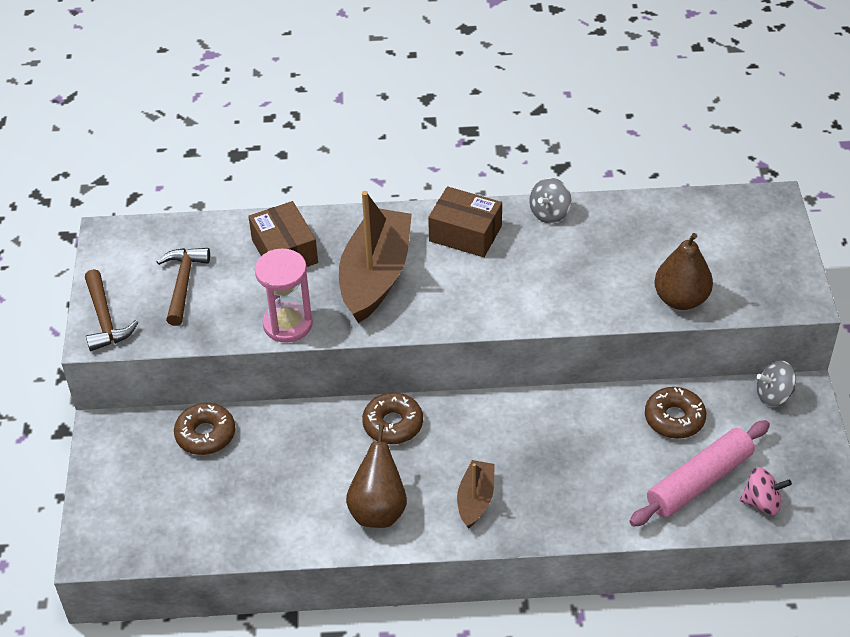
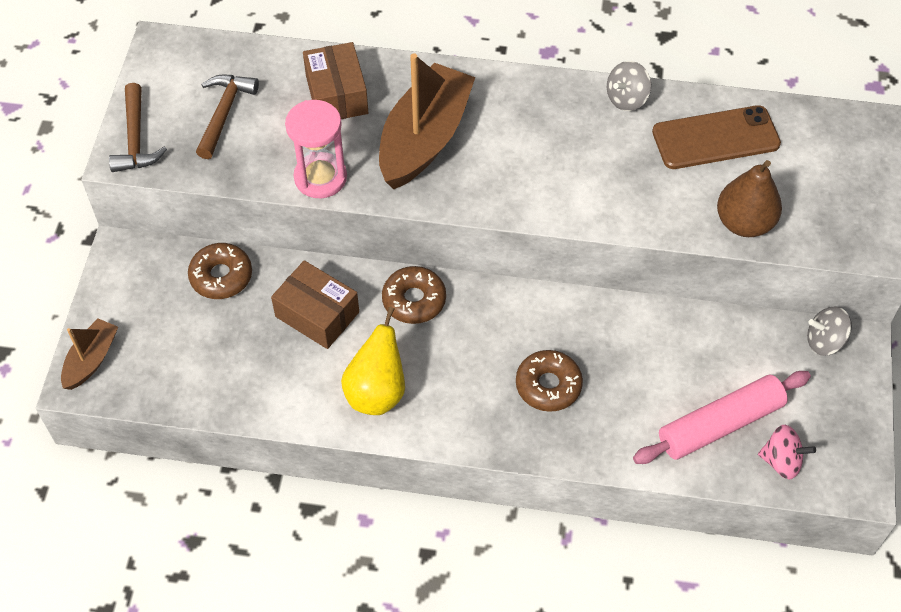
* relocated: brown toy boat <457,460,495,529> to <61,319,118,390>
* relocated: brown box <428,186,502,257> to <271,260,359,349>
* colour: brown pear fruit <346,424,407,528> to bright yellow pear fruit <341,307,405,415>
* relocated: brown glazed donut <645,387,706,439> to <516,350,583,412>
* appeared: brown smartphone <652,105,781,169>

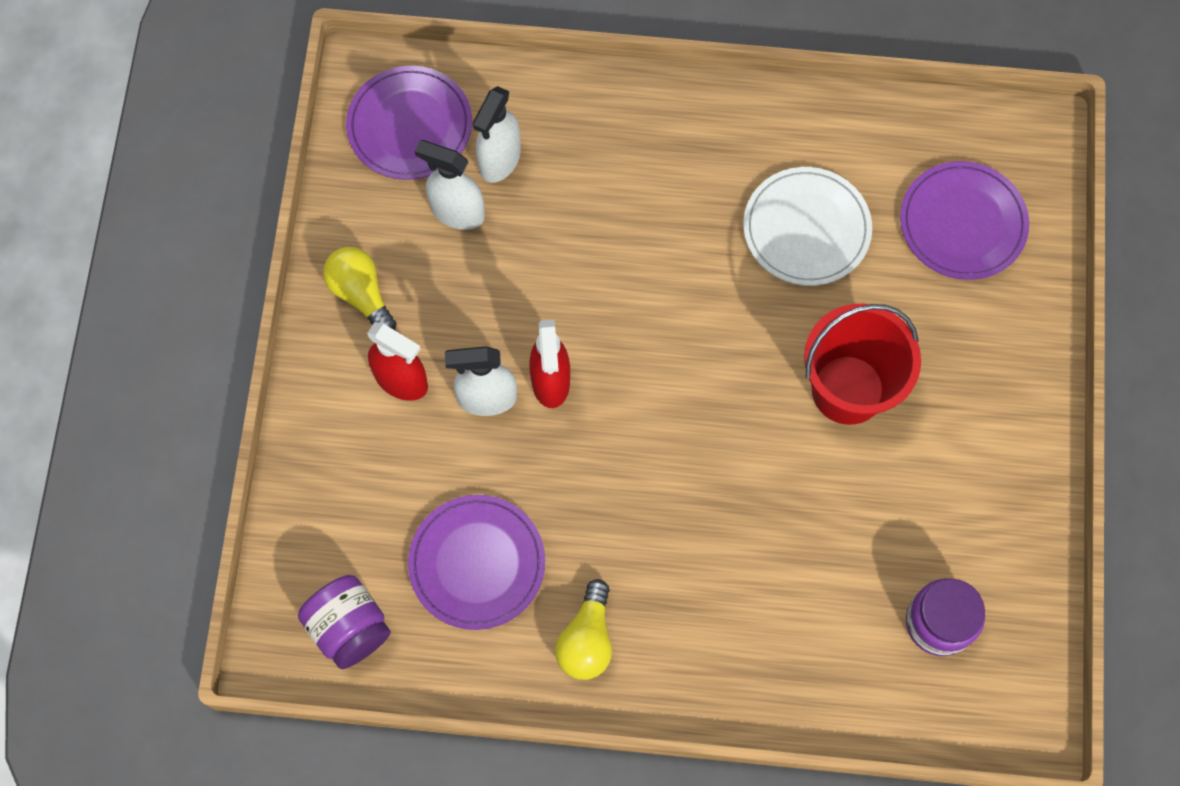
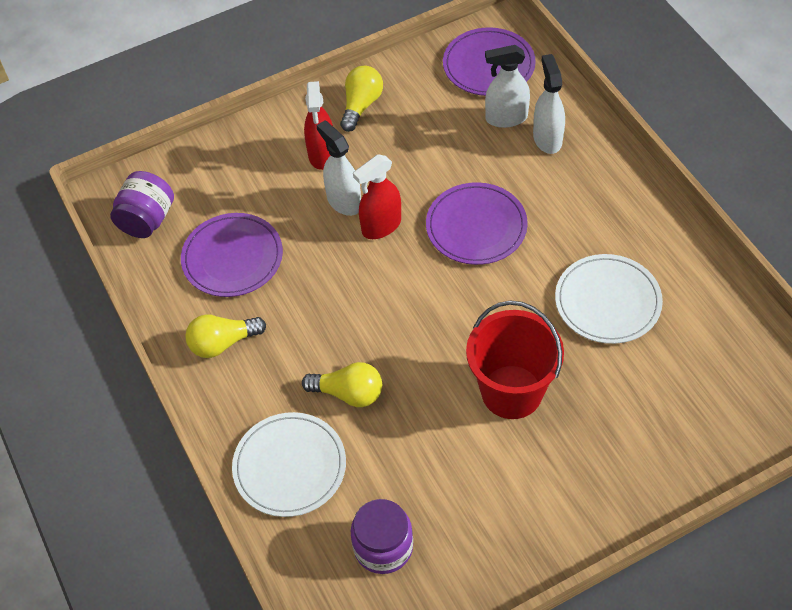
* appeared: white plate <232,412,346,517>
* appeared: bright yellow lightbulb <302,362,382,407>
* relocated: royal purple plate <900,161,1029,280> to <426,182,528,265>
* relocated: white spray bottle <415,140,485,230> to <533,54,565,154>

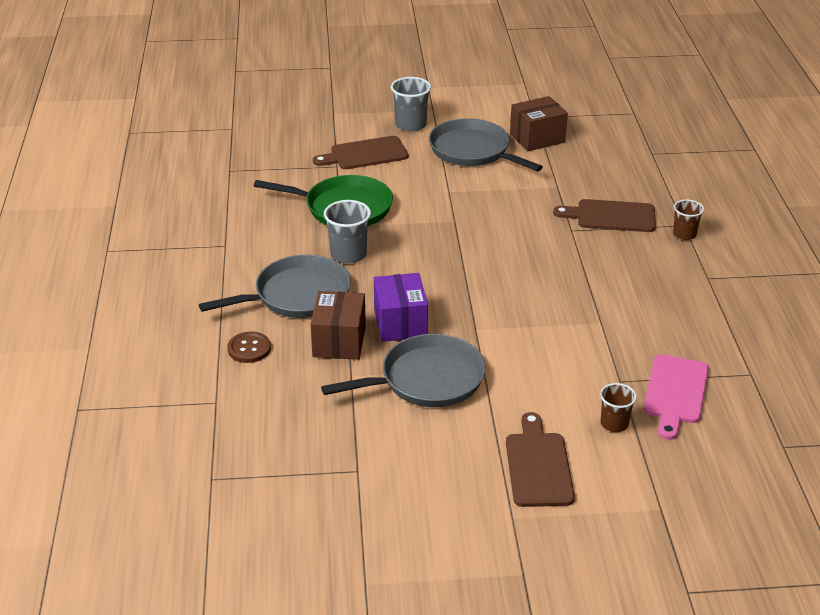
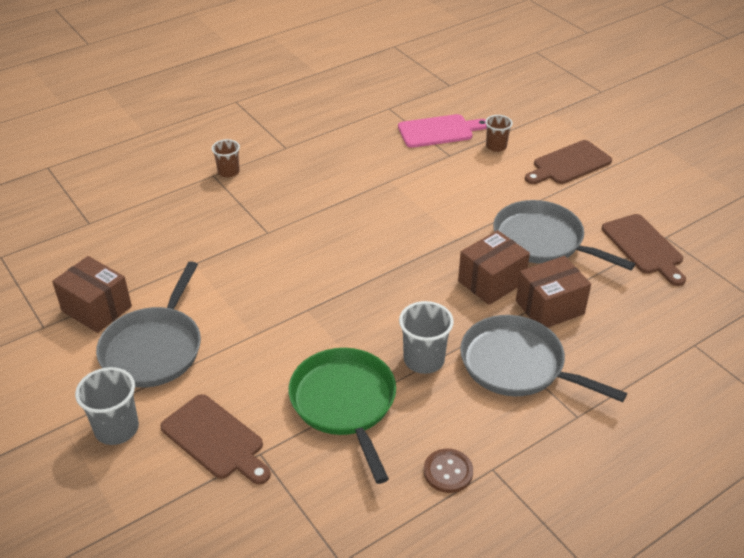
* relocated: brown shirt button <228,332,271,363> to <424,449,473,493>
* colour: royal purple box <374,273,428,342> to brown box <458,230,530,305>
* relocated: brown chopping board <553,199,656,232> to <602,214,686,286>

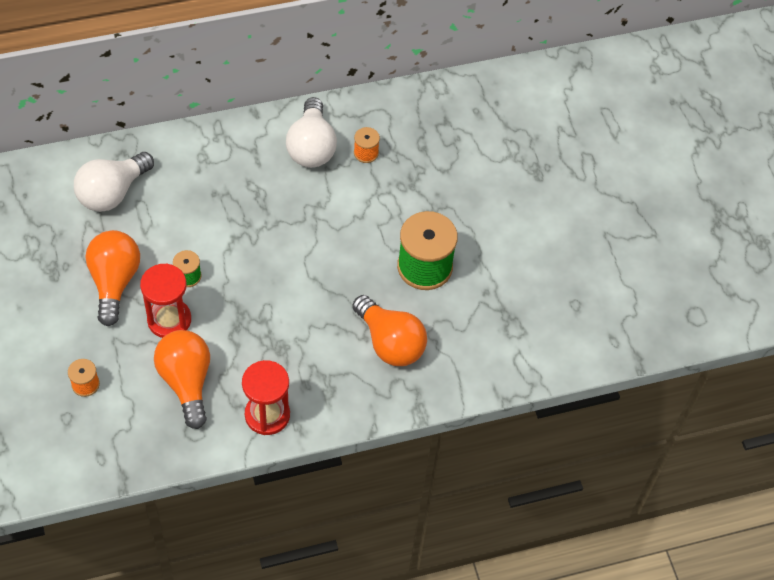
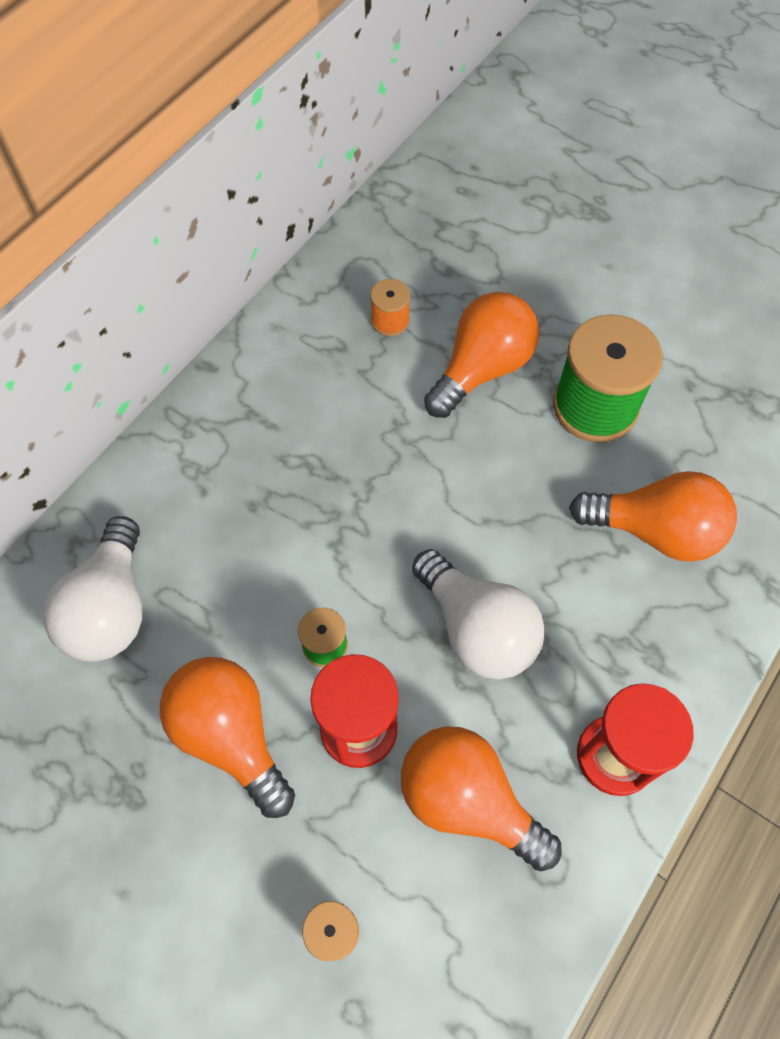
* relocated: white lightbulb <286,97,337,168> to <412,549,545,679>
* appeared: bright orange lightbulb <424,292,539,418>

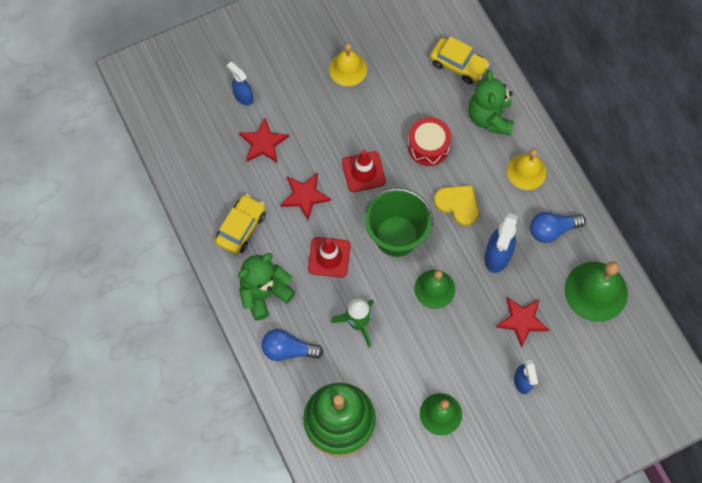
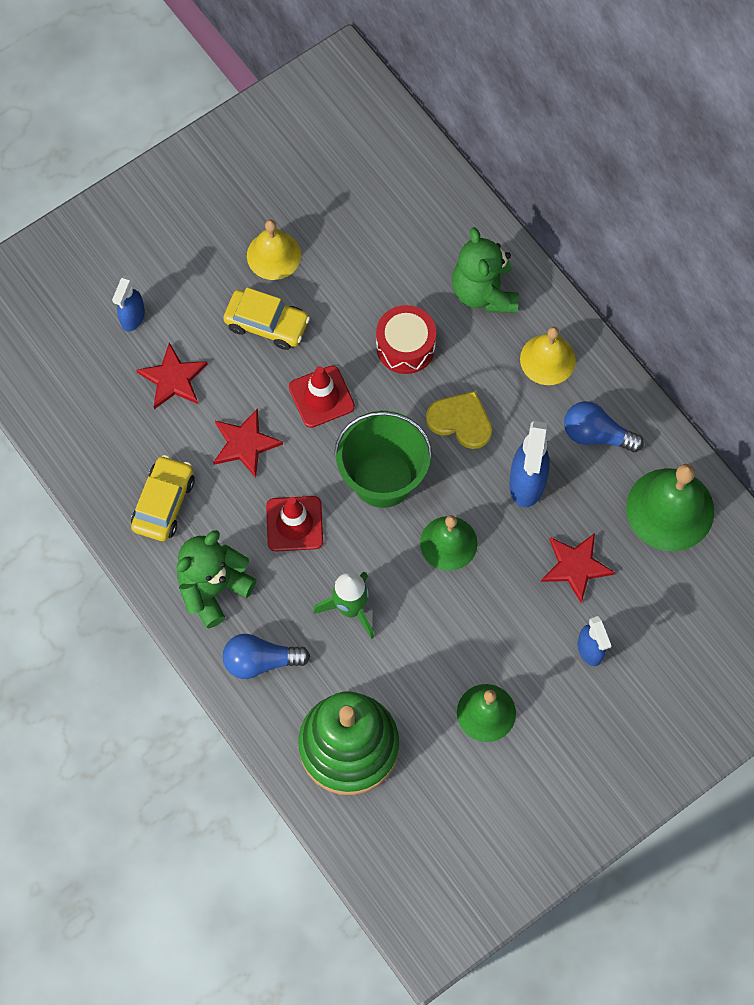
* spun: cobalt spray bottle <227,62,253,105> = <112,275,145,332> 105 degrees counterclockwise
* relocated: bright yellow automobile <430,37,490,84> to <223,287,310,350>
* spun: cobalt lightbulb <530,212,586,243> = <564,401,644,452> 45 degrees clockwise

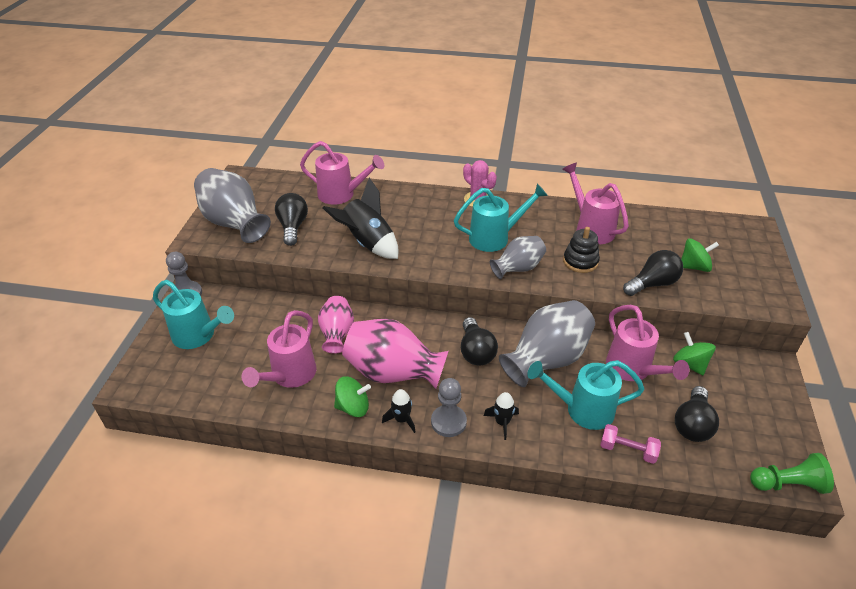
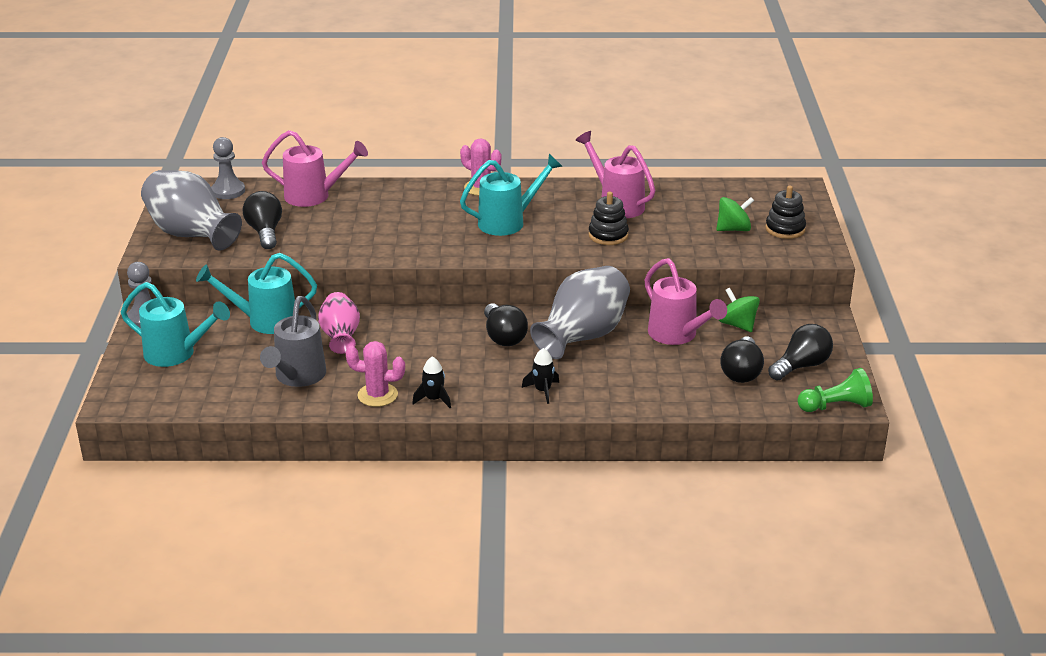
* relocated: teal watering pot <527,360,645,430> to <196,253,317,334>
* relocated: grey chess pawn <431,378,467,437> to <211,137,245,199>
* colour: rose-pink watering pot <241,310,317,388> to grey watering pot <260,296,326,387>
* exchanged: green whirligig <334,376,371,417> to rose-pink cactus <346,341,405,407>
* appeared: ebony stacking toy <765,186,806,239>
* relocated: ebony lightbulb <623,250,683,296> to <768,324,833,380>
* missing: ebony toy rocket <323,178,398,259>
* missing: rose-pink vase <342,319,449,389>
* missing: grey vase <490,236,546,279>
* missing: rose-pink hand weight <600,424,661,464>

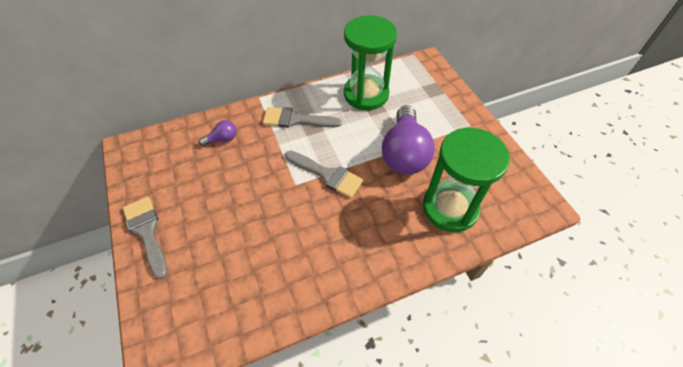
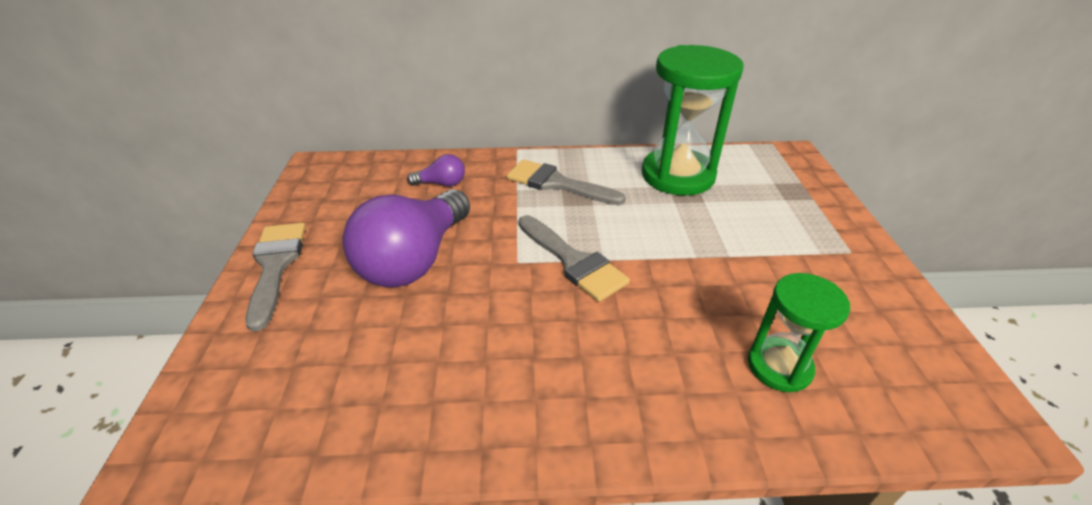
* relocated: royal purple lightbulb <382,105,435,175> to <342,189,470,288>
* size: green sandglass <423,128,510,232> = <748,273,850,393> x0.57

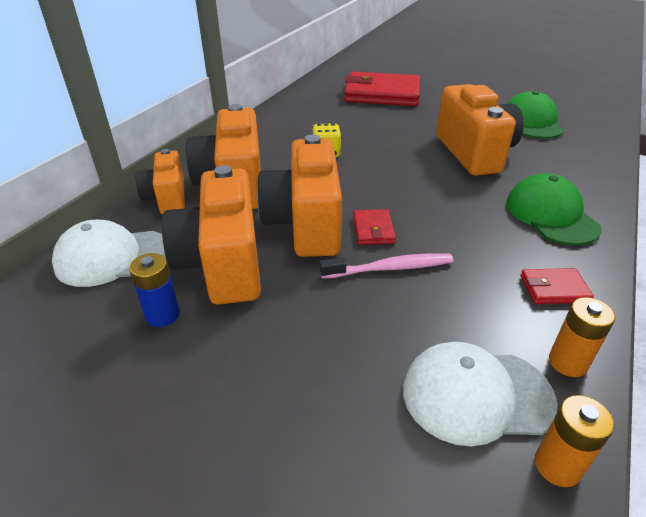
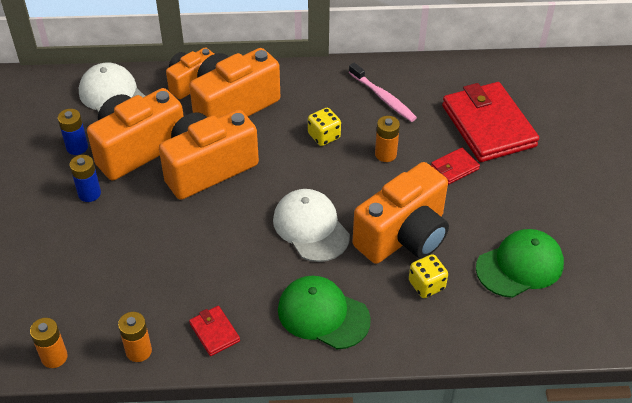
* appeared: cobalt battery <70,155,101,202>
* relocated: white peaked cap <403,342,557,446> to <273,189,350,262>
* spun: green peaked cap <506,173,602,245> = <278,276,371,349> 105 degrees counterclockwise
* relocated: rose-pink toothbrush <320,253,453,279> to <349,63,417,122>
* appeared: bright orange battery <375,116,400,162>
* appeared: bright yellow dice <409,254,448,298>
* relocated: red wallet <353,209,396,245> to <431,148,480,184>

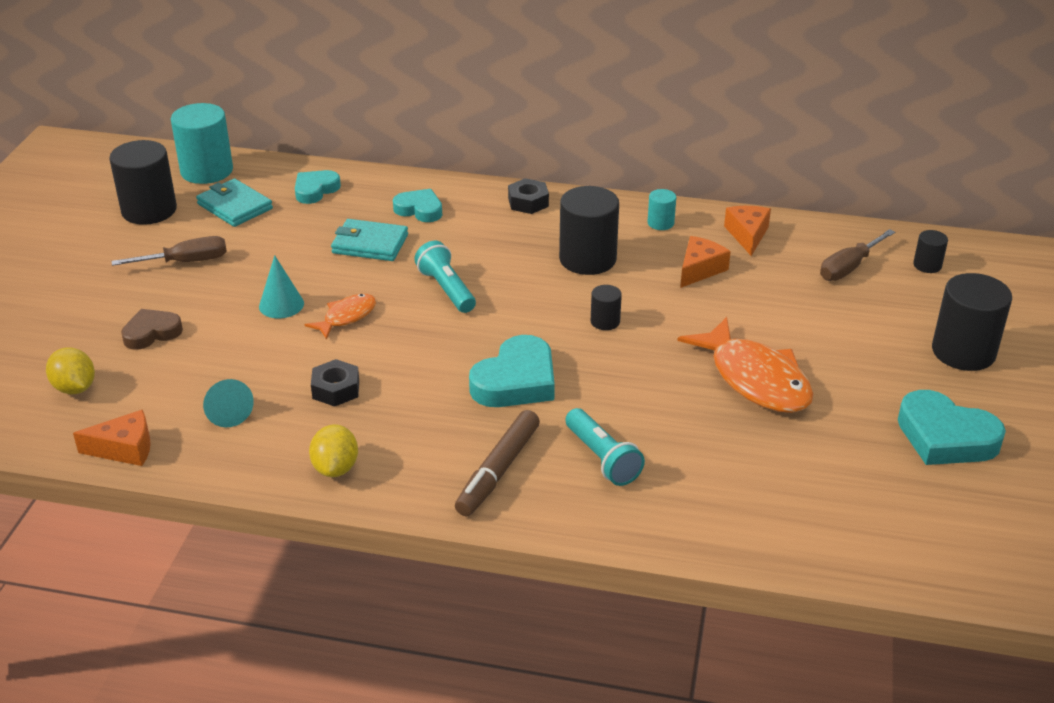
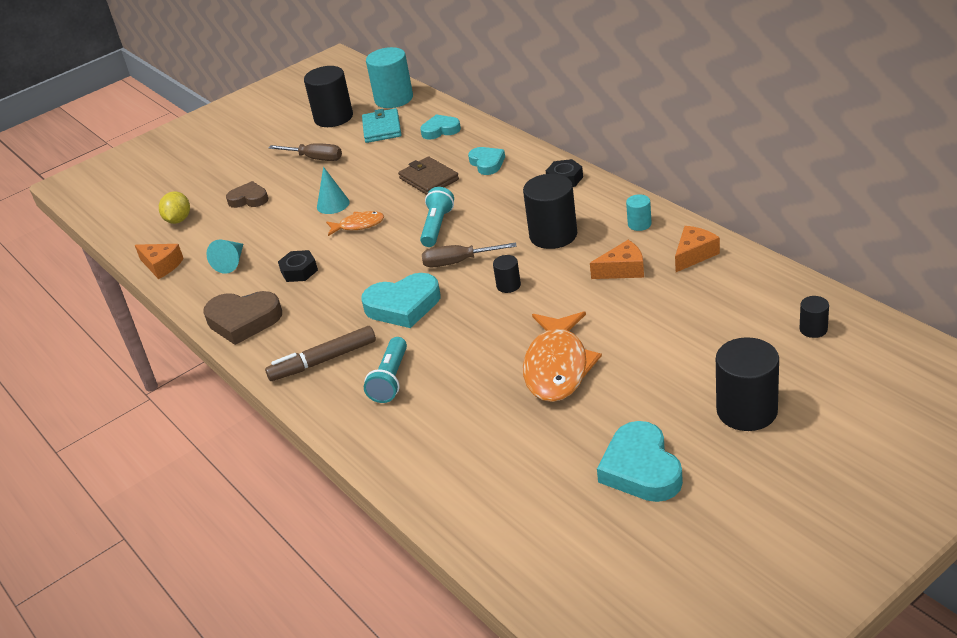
* exchanged: bright yellow lemon <309,424,358,477> to brown heart <203,291,282,345>
* colour: teal wallet <331,219,408,261> to brown wallet <398,156,459,195>
* relocated: brown screwdriver <820,229,895,281> to <422,242,517,267>

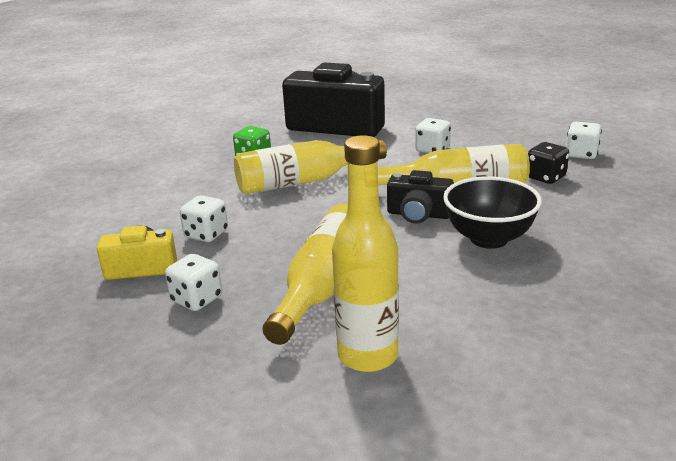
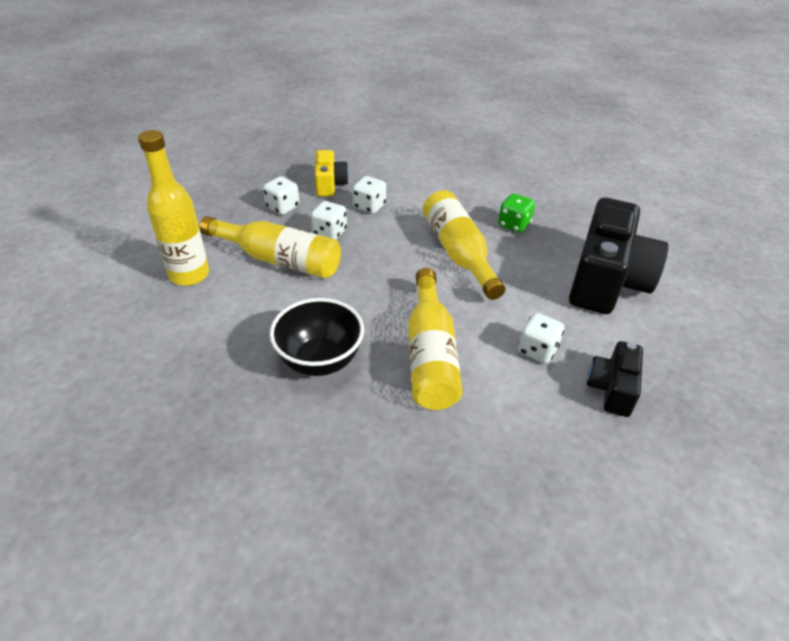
* relocated: white dice <566,122,602,159> to <311,201,347,240>
* relocated: ebony compact camera <387,170,454,224> to <587,341,643,417>
* missing: ebony dice <528,142,569,184>

